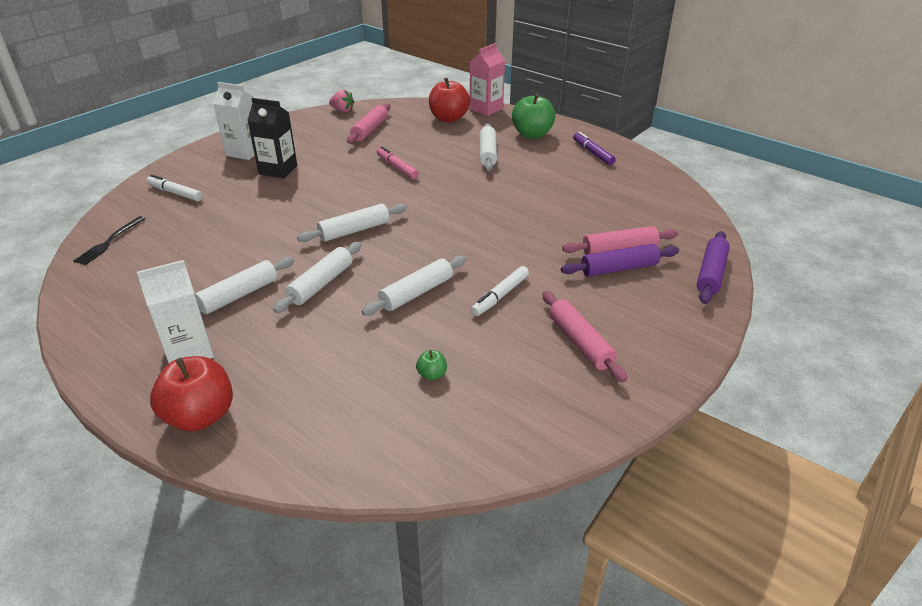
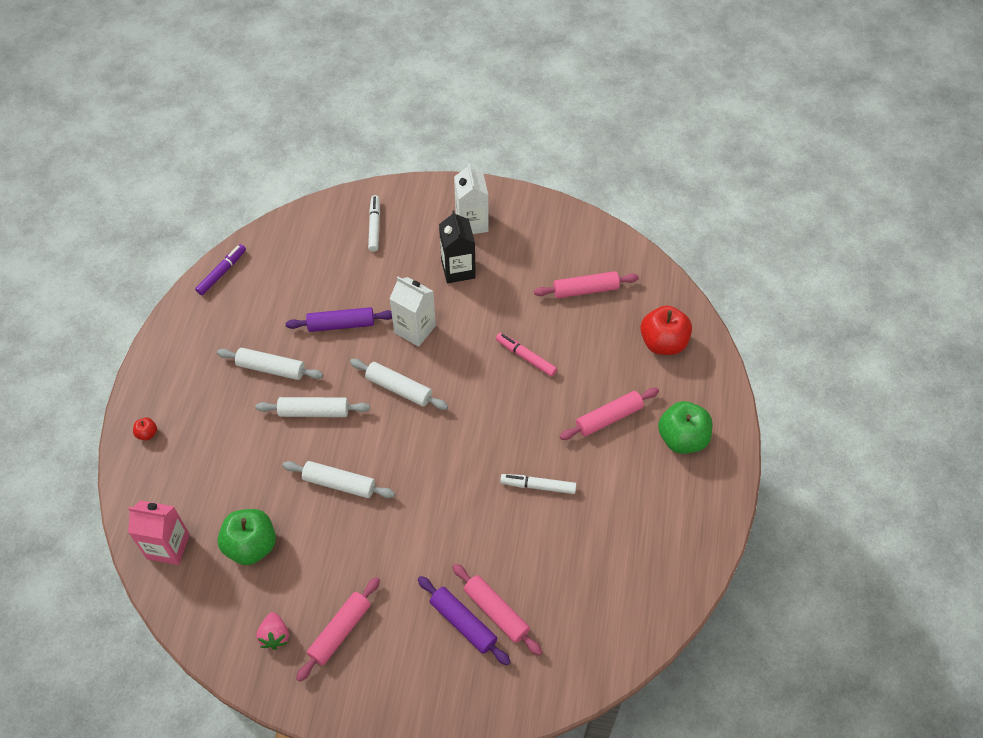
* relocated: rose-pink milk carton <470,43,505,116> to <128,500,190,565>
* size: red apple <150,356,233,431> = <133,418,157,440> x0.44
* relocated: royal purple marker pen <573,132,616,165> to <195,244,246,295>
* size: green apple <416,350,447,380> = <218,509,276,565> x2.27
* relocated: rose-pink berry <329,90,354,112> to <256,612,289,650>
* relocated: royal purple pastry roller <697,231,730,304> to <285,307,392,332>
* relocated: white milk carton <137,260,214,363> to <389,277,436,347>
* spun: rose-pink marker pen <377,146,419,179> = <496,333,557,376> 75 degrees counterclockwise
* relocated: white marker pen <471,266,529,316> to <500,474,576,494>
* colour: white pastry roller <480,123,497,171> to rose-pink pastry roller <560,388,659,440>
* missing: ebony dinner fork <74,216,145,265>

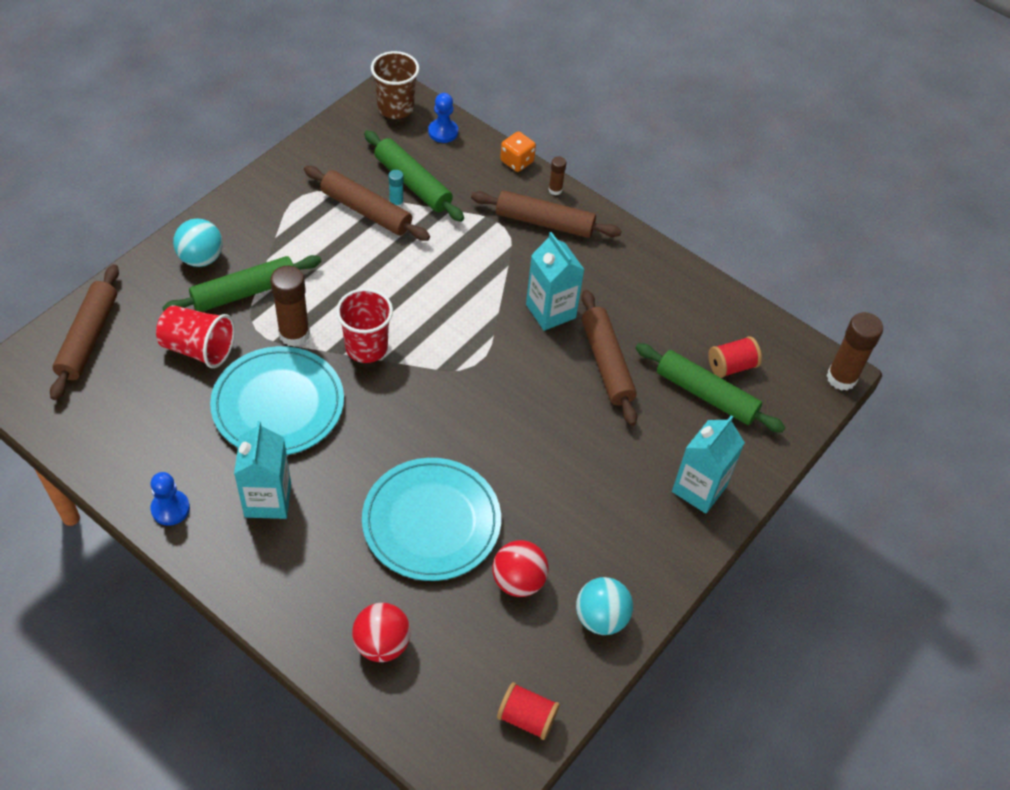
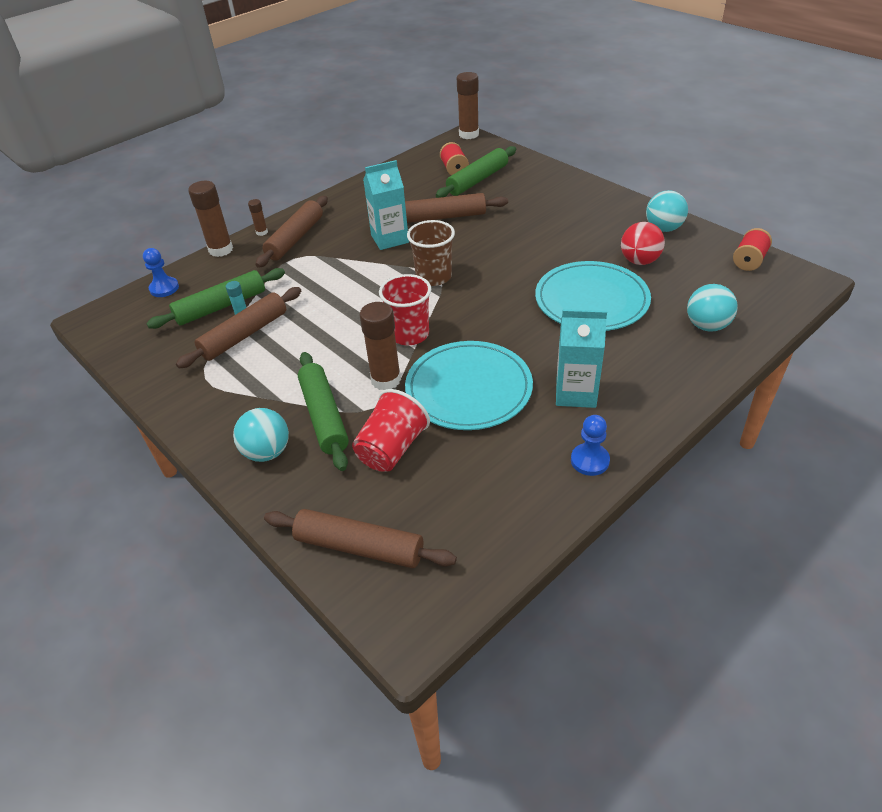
* exchanged: bright orange dice <500,131,536,172> to brown stick of glue <188,181,233,257>
* relocated: brown tumbler <371,51,419,119> to <407,220,455,286>
* colour: red play ball <352,603,411,662> to teal play ball <687,284,738,332>
* missing: teal milk carton <672,416,745,514>

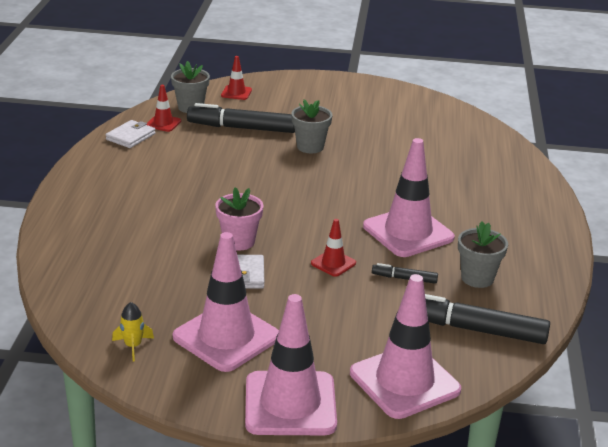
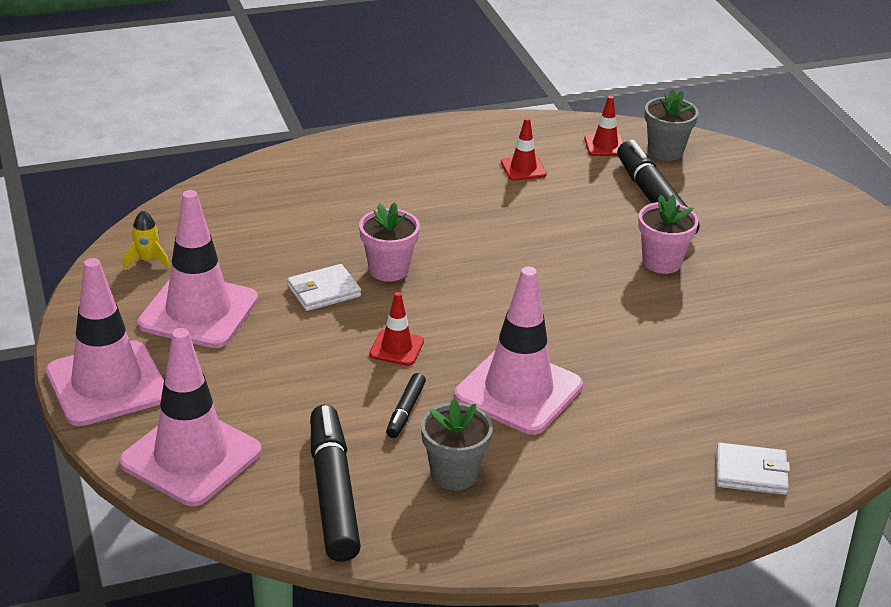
* spun: ebony marker pen <372,263,438,284> = <386,373,426,438> 150 degrees counterclockwise
* relocated: red road cone <221,56,252,100> to <501,118,547,181>
* colour: grey plant pot <291,99,332,153> to rose-pink plant pot <638,195,699,274>
* relocated: white wallet <106,120,156,148> to <716,443,790,495>

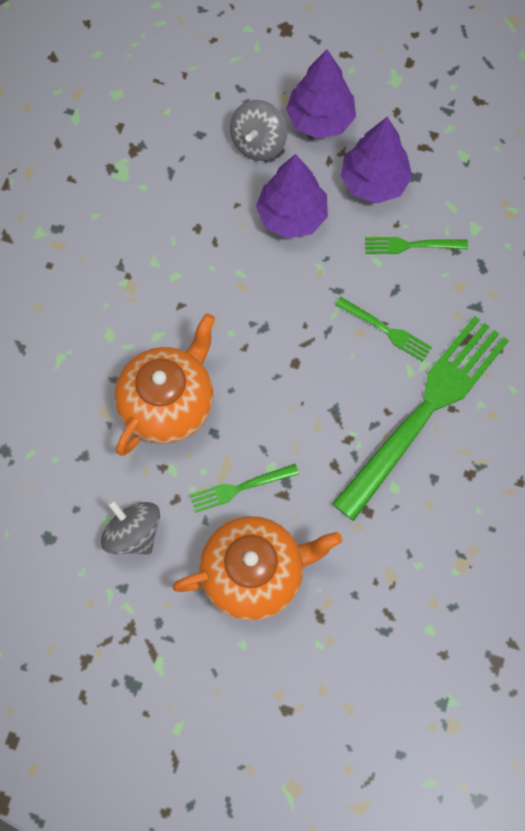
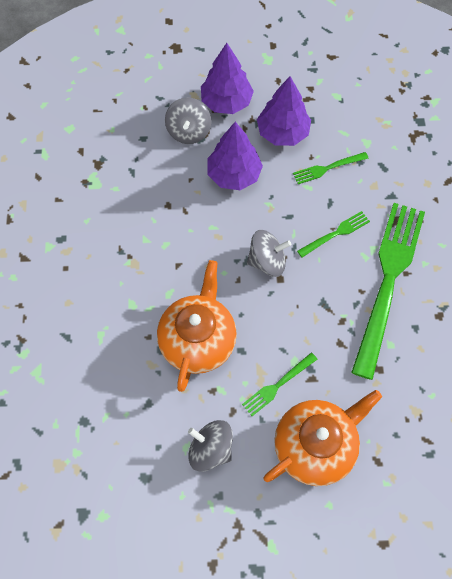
* appeared: grey whirligig <247,230,291,277>
* spun: green dinner fork <335,297,432,362> = <297,211,370,257> 45 degrees counterclockwise

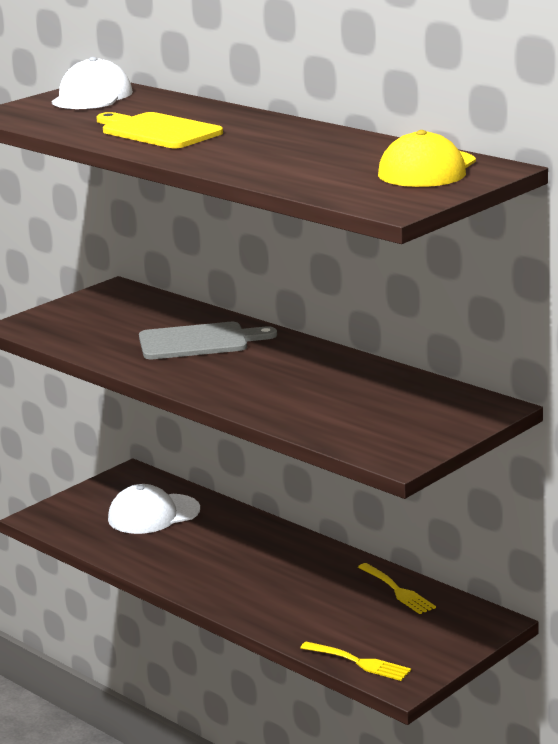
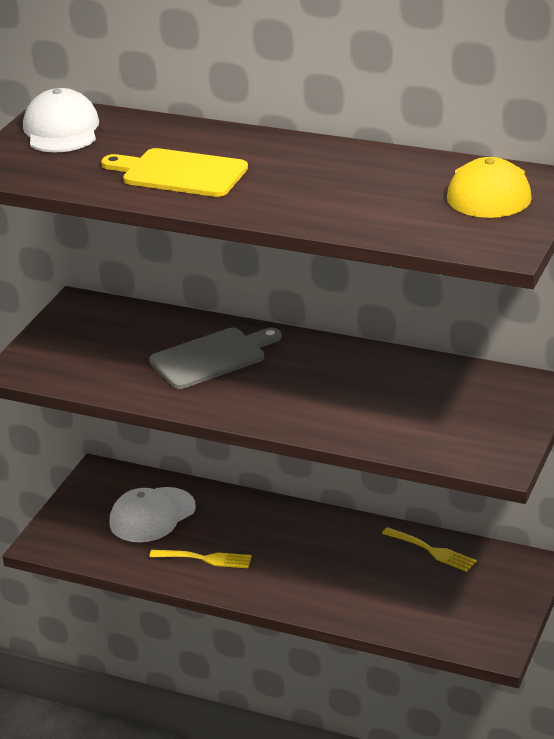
* relocated: bright yellow dinner fork <300,641,411,681> to <149,550,252,568>

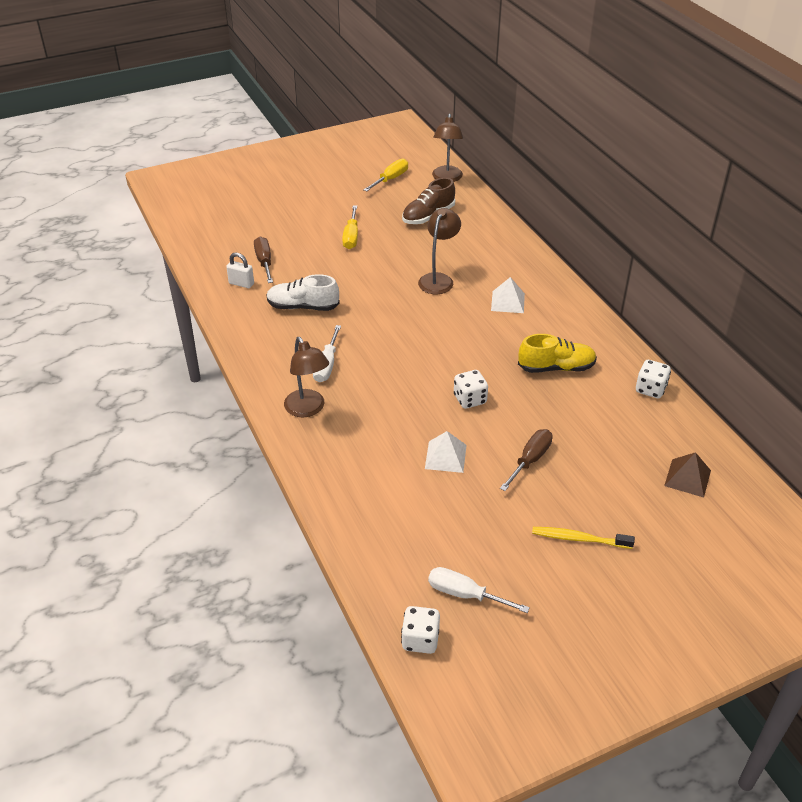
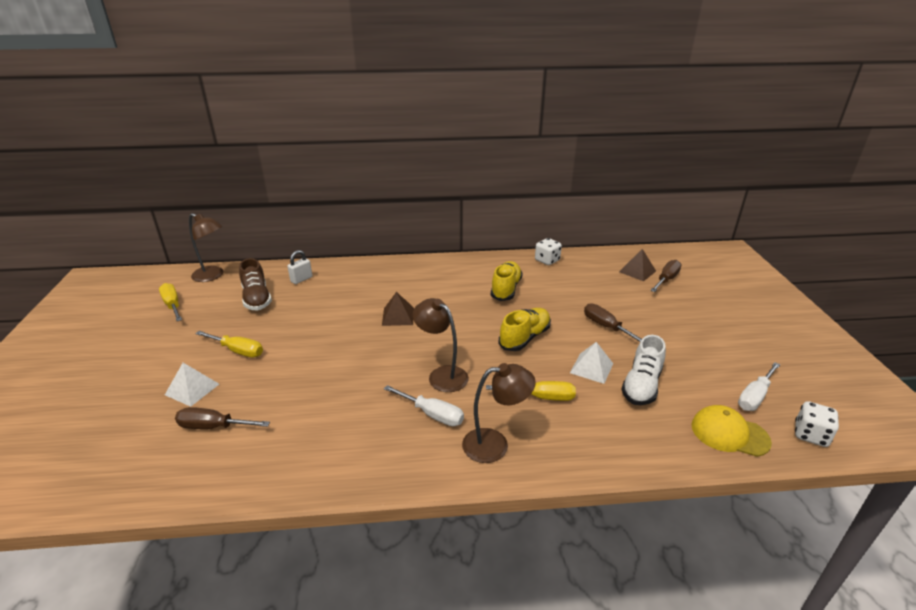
* relocated: white pyramid shape <491,277,525,313> to <165,363,219,407>
* relocated: white small lock <226,252,254,288> to <287,250,312,284>
* appeared: brown pyramid shape <382,292,414,326>
* relocated: brown lamp <418,208,461,294> to <413,298,469,392>
* appeared: bright yellow screwdriver <486,381,576,401>
* exchanged: white dice <454,370,488,409> to bright yellow sneaker <499,308,551,351>
* relocated: white sneaker <267,274,340,311> to <621,335,666,405>
* appeared: brown screwdriver <650,260,682,292>
* appeared: bright yellow peaked cap <691,405,772,457>
* missing: bright yellow toothbrush <532,527,635,549>

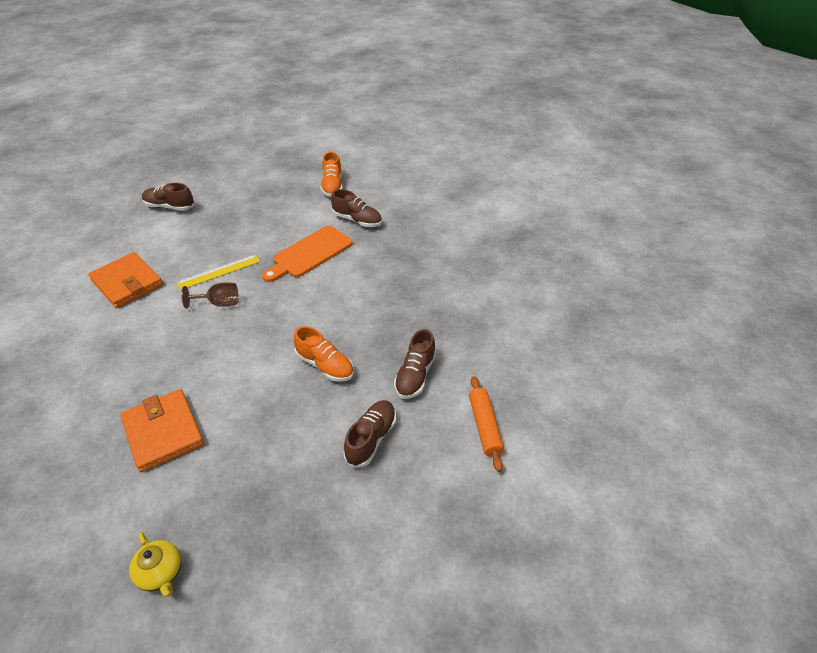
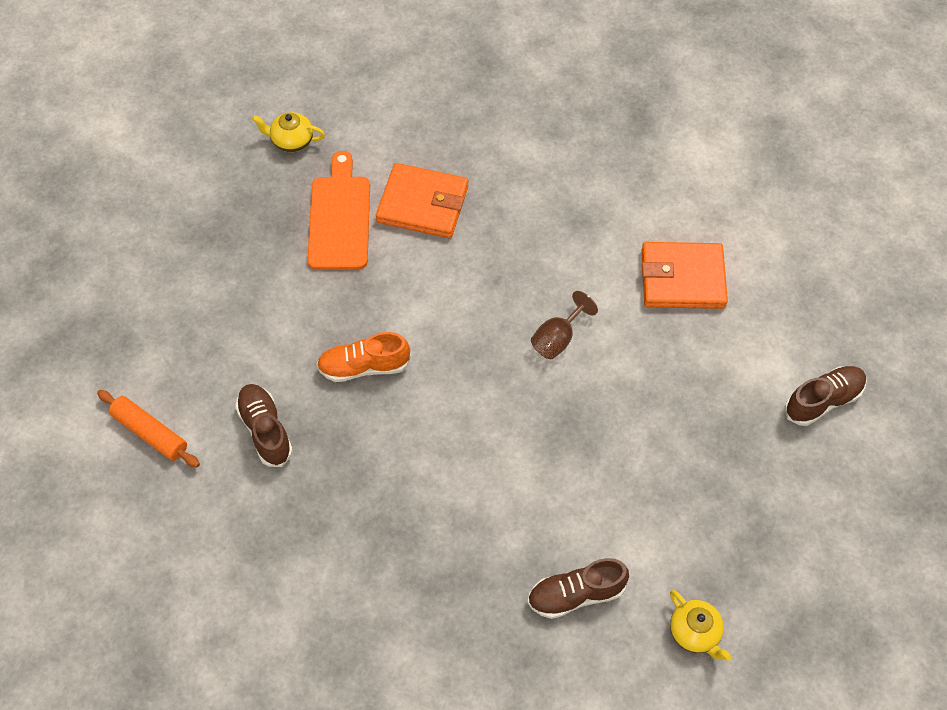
* relocated: bright orange chopping board <262,226,353,282> to <307,151,370,270>
* exchanged: bright orange sneaker <321,152,343,197> to bright yellow tea pot <670,590,732,661>
* missing: bright yellow straightedge <177,255,260,290>
* missing: brown sneaker <343,400,396,468>

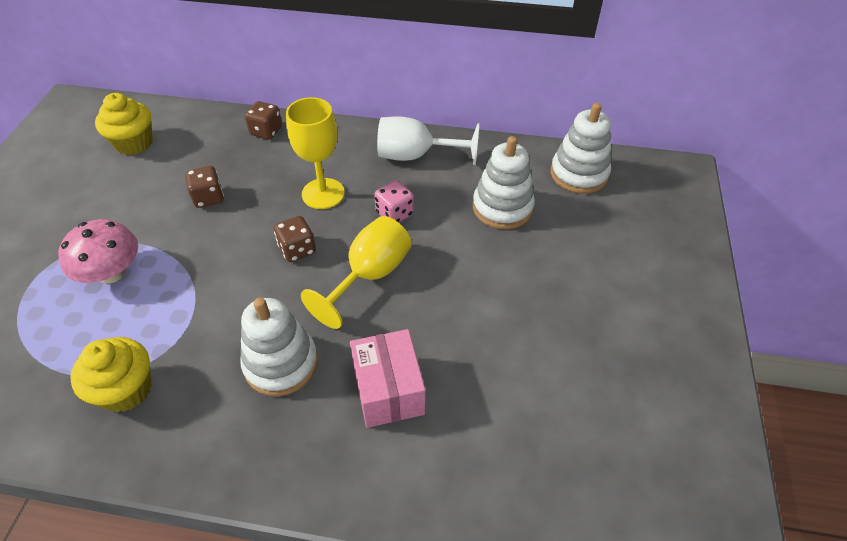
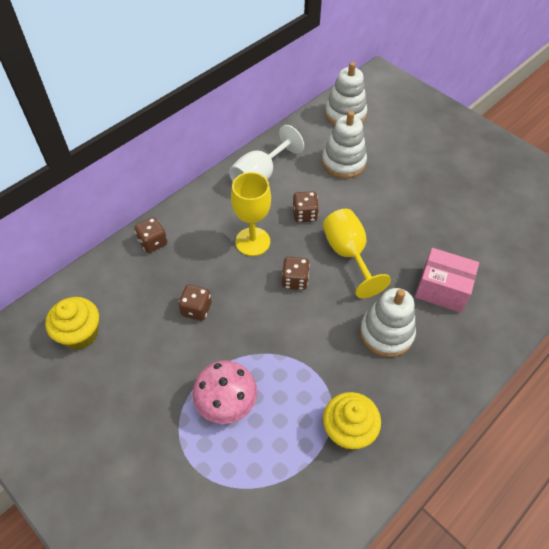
* colour: rose-pink dice <374,180,414,223> to brown dice <293,191,319,222>

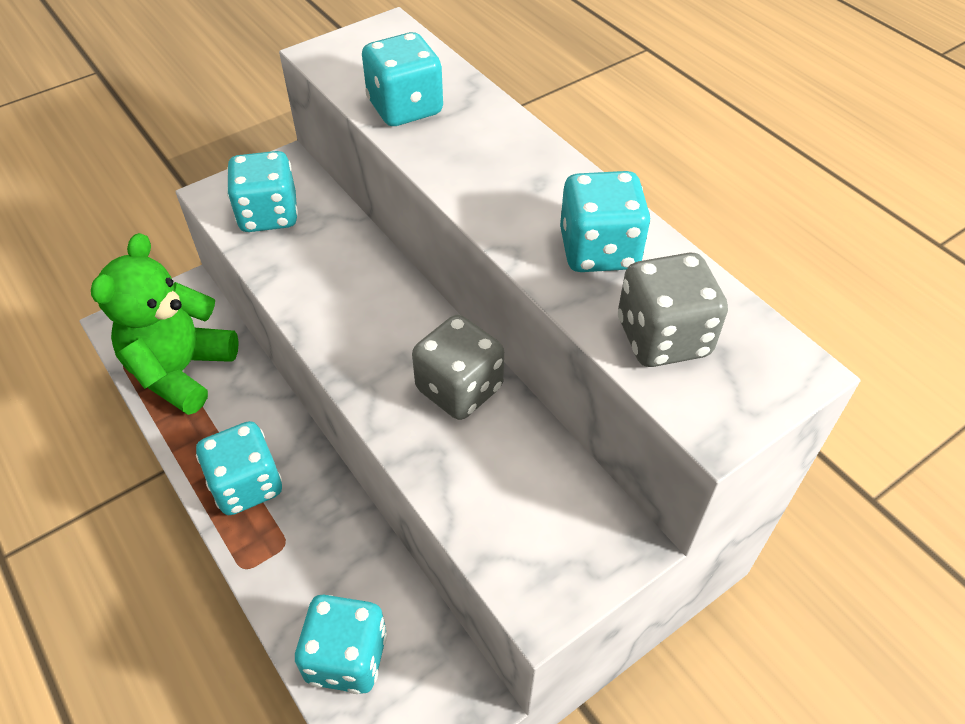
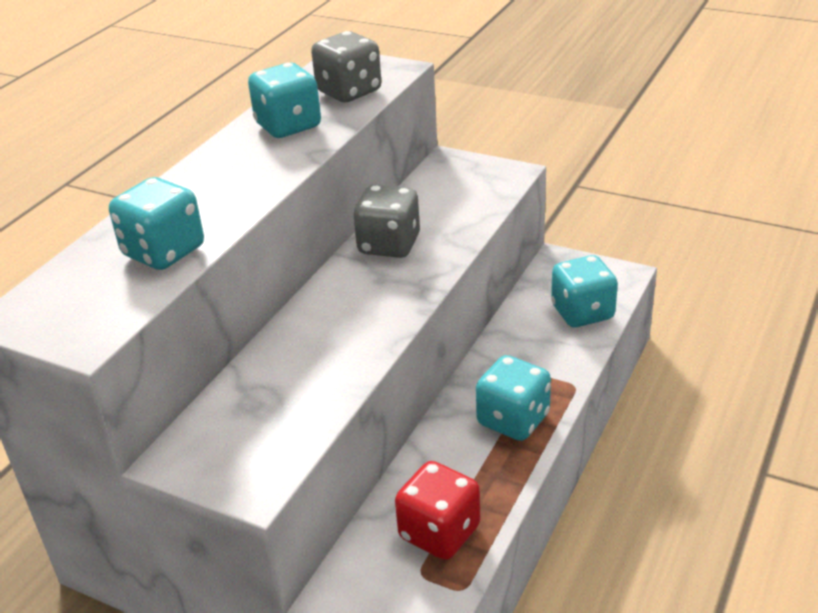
* exchanged: green teddy bear <91,233,239,415> to red dice <395,461,480,560>
* missing: teal dice <227,151,298,232>

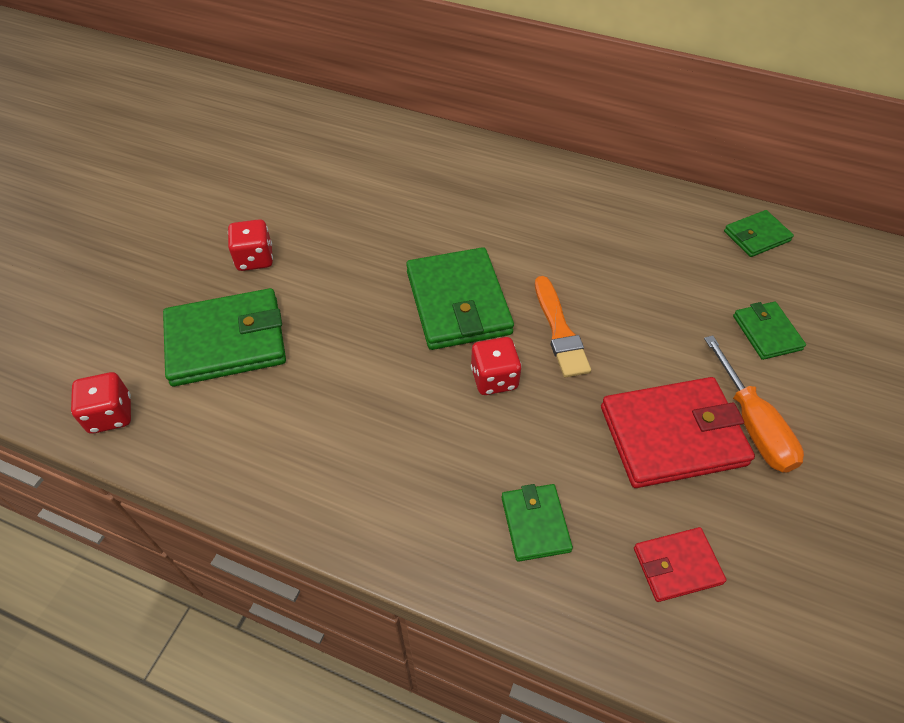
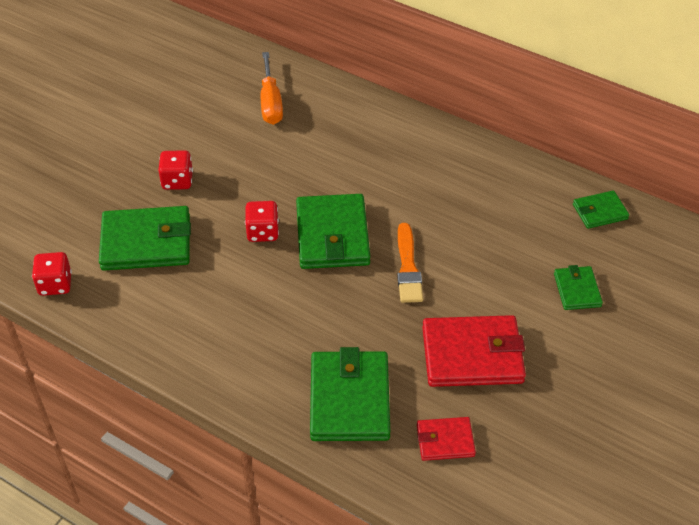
* relocated: red dice <471,337,522,395> to <245,201,279,242>
* relocated: bright orange screwdriver <704,336,804,472> to <261,52,283,125>
* size: green wallet <501,484,573,562> = <310,347,390,441> x1.88

